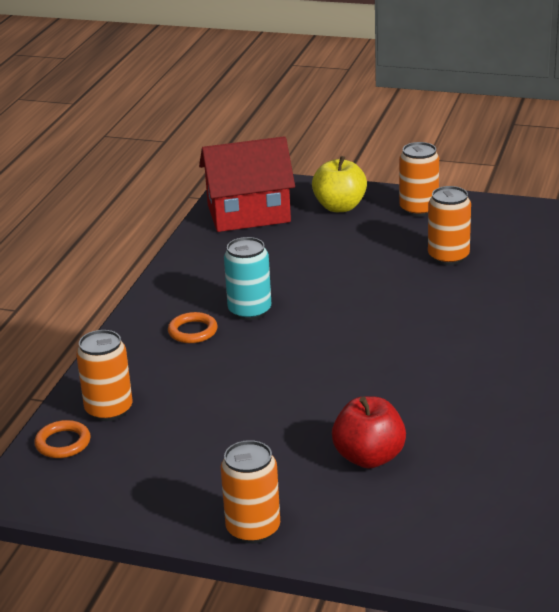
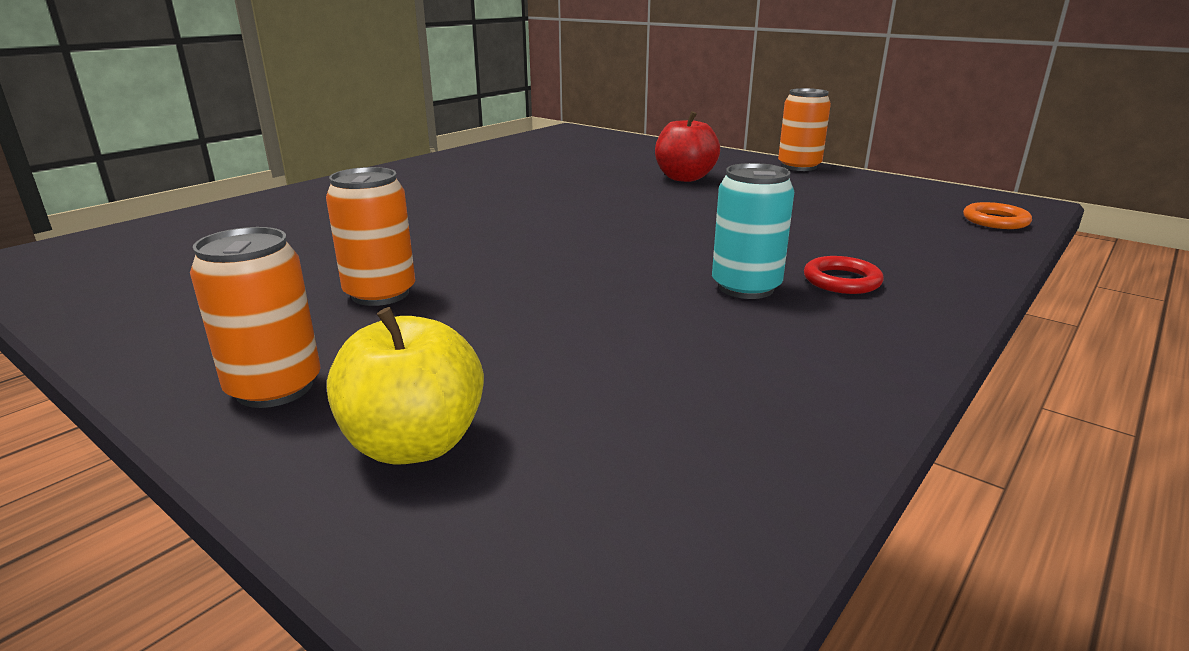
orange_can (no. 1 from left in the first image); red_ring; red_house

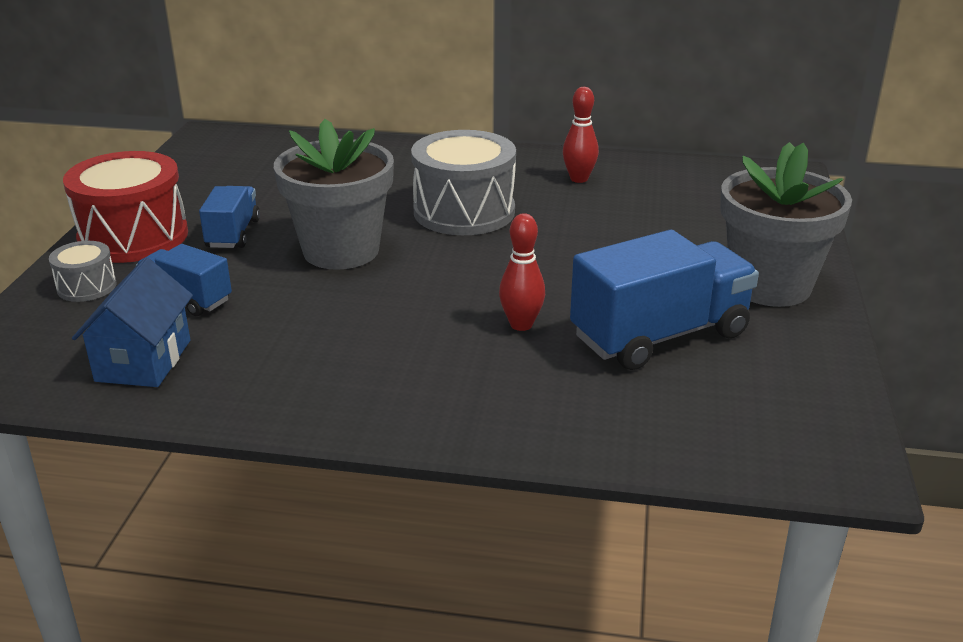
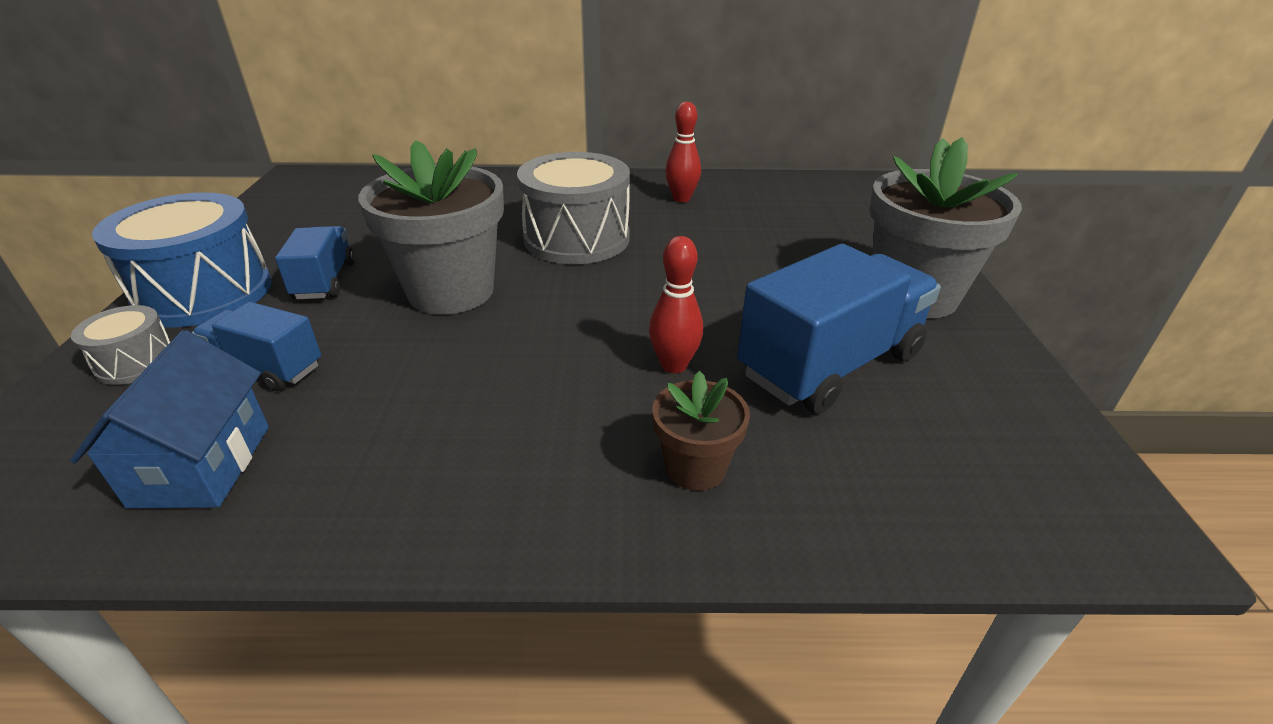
blue_drum; brown_flower_pot

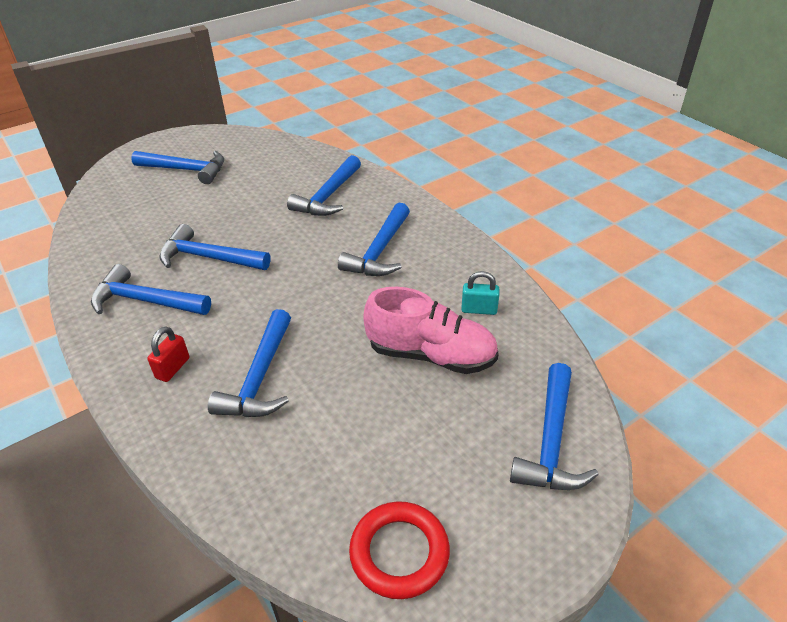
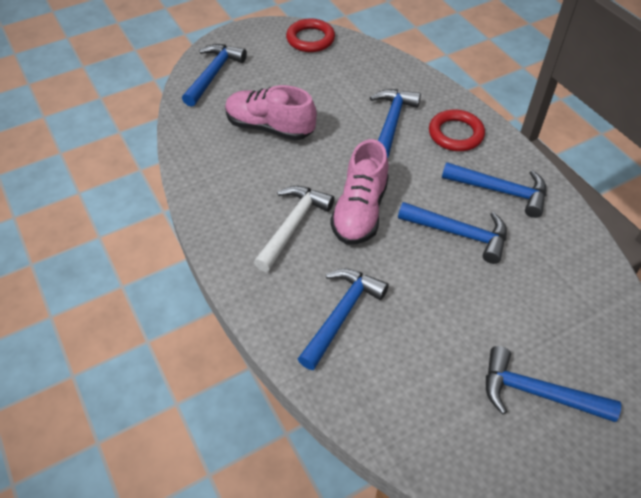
red_ring (no. 2 from left); white_hammer; turquoise_padlock; pink_shoe (no. 2 from left)

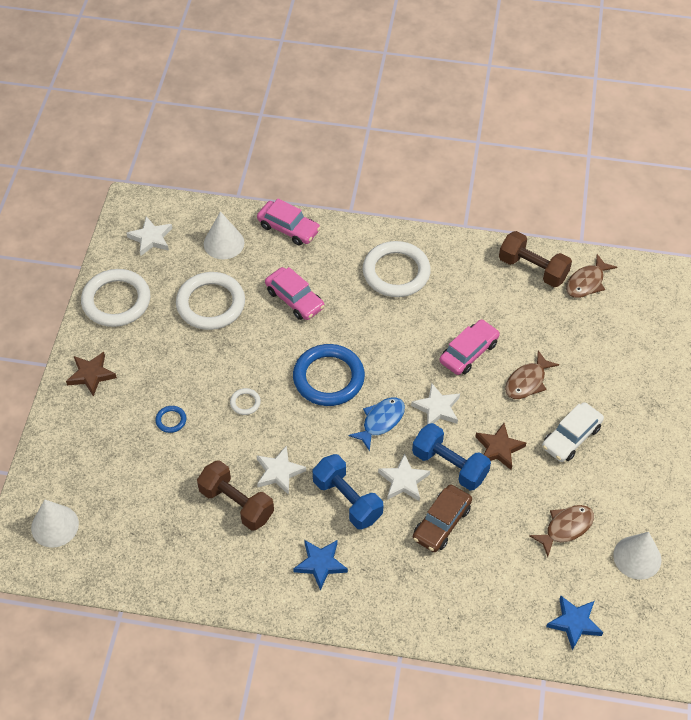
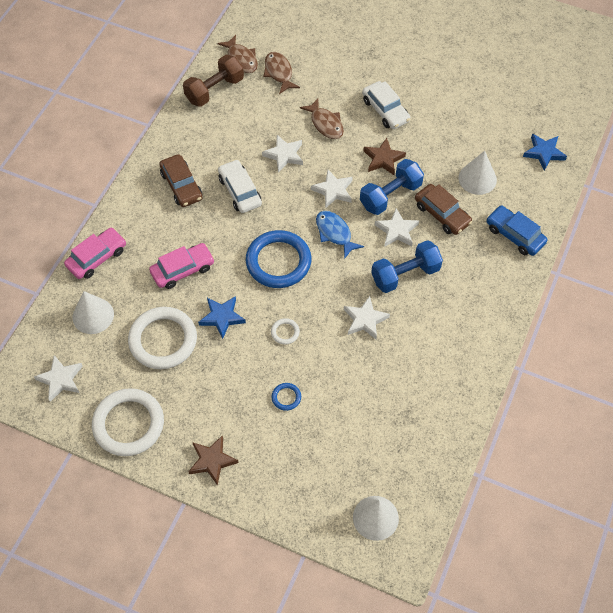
brown_dumbbell (no. 1 from left in the first image); blue_star (no. 1 from left); brown_car (no. 1 from left); white_star (no. 2 from left); brown_fish (no. 2 from left); white_cone (no. 3 from left); white_car (no. 1 from left); blue_car

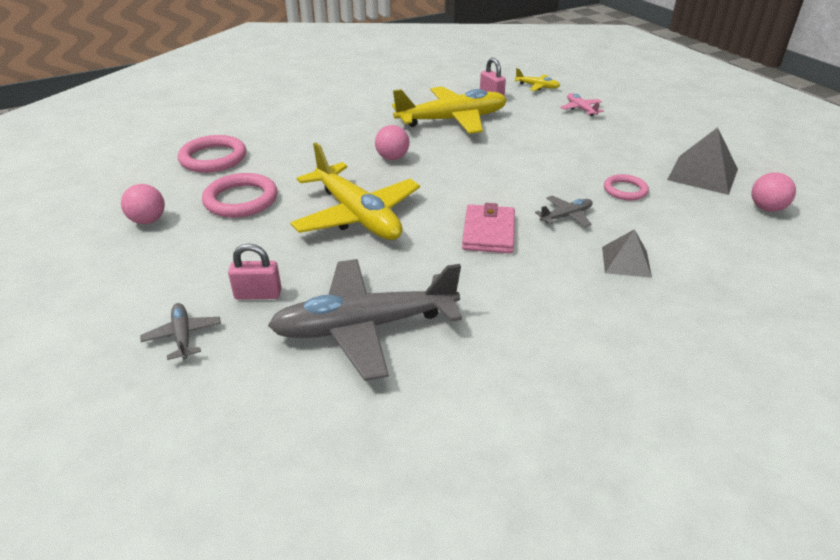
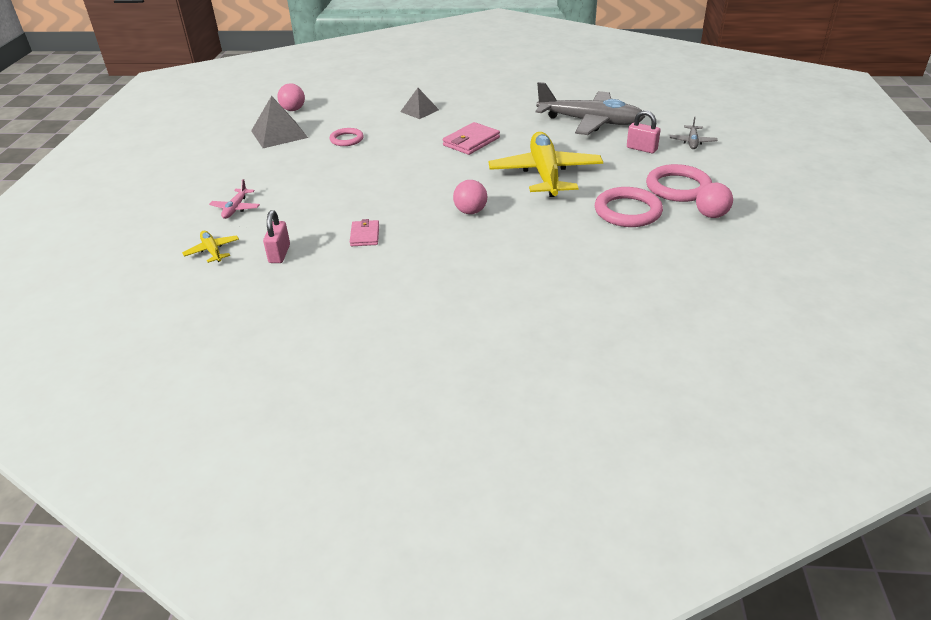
pink_ring (no. 3 from left); pink_wallet (no. 1 from left); grey_plane (no. 3 from left in the first image)

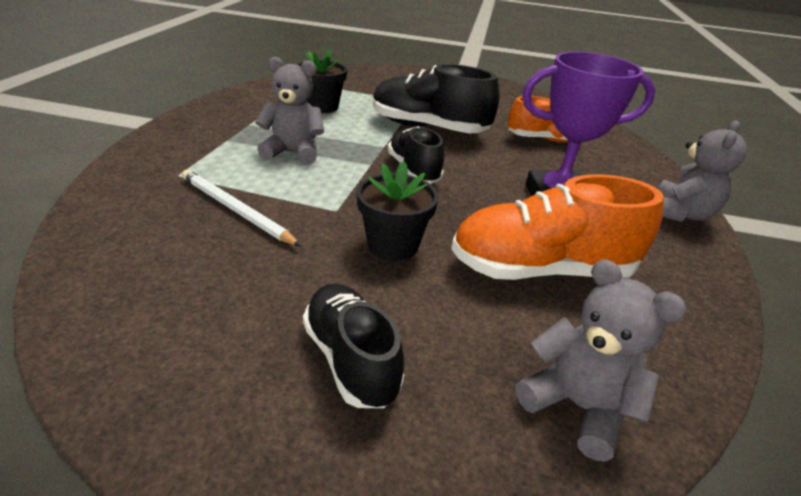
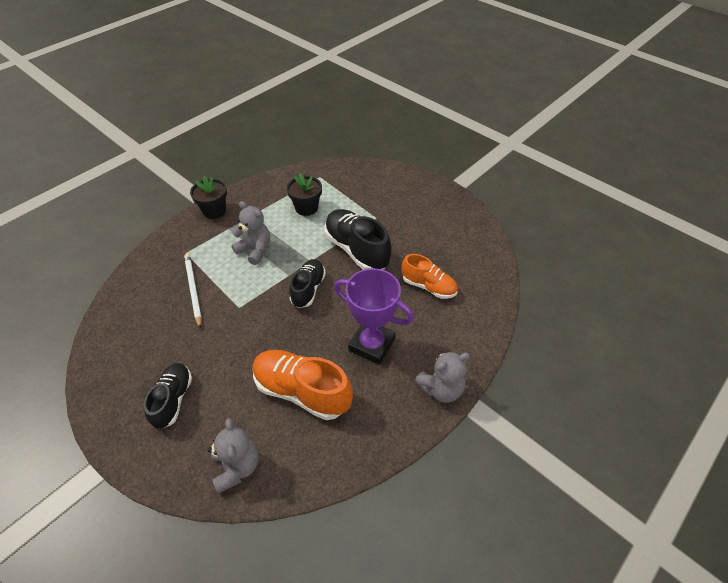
black_flower_pot (no. 1 from left)

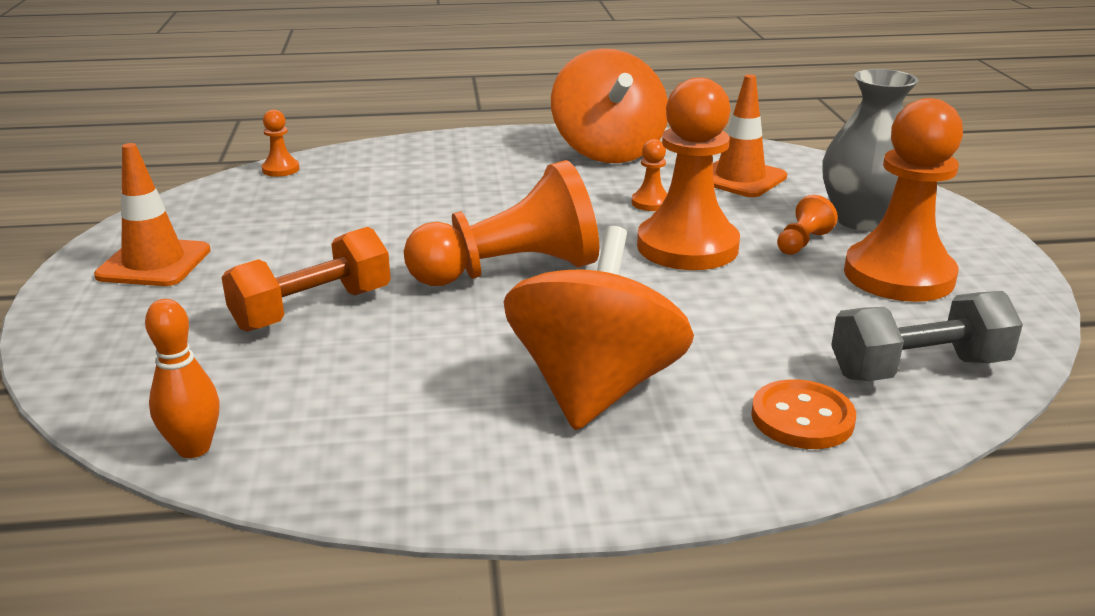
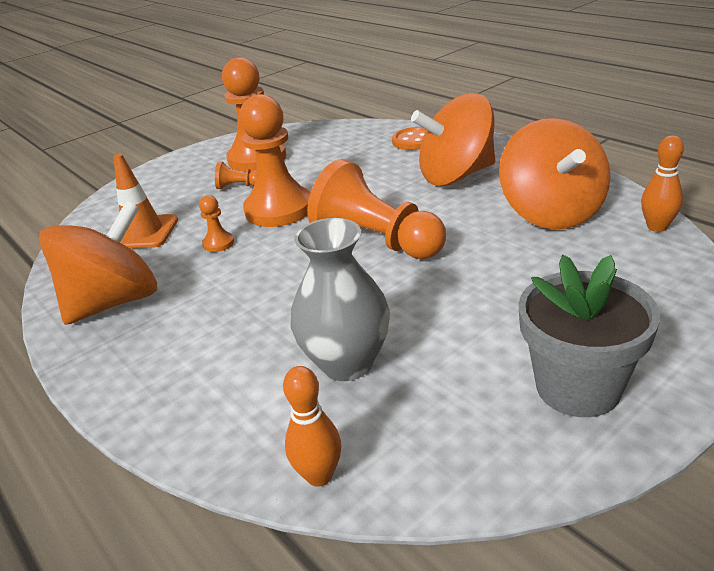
grey_flower_pot; orange_dumbbell; orange_bowling_pin (no. 1 from left); grey_vase; grey_dumbbell; orange_spinning_top (no. 3 from left)

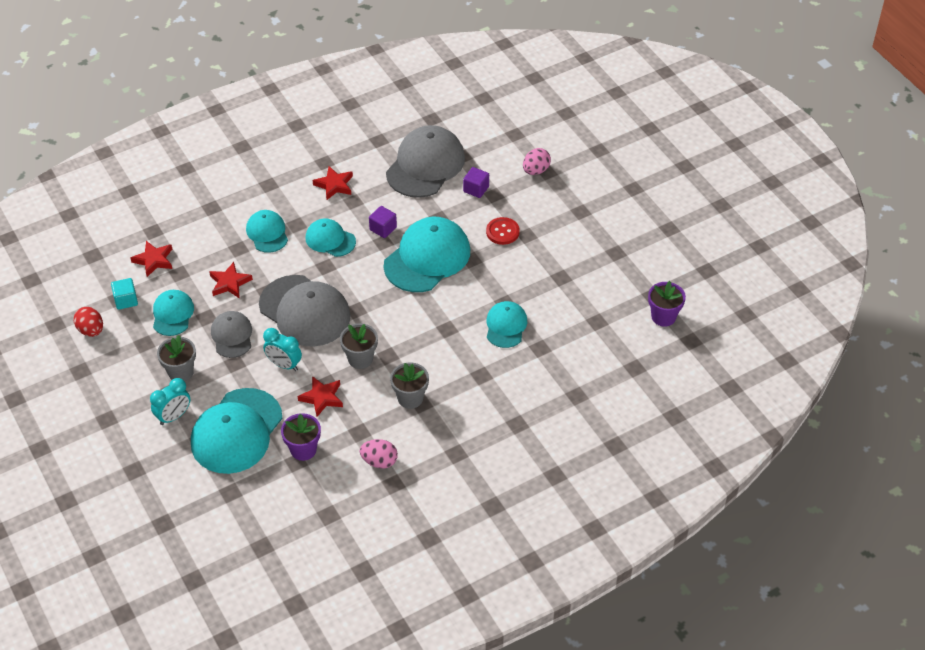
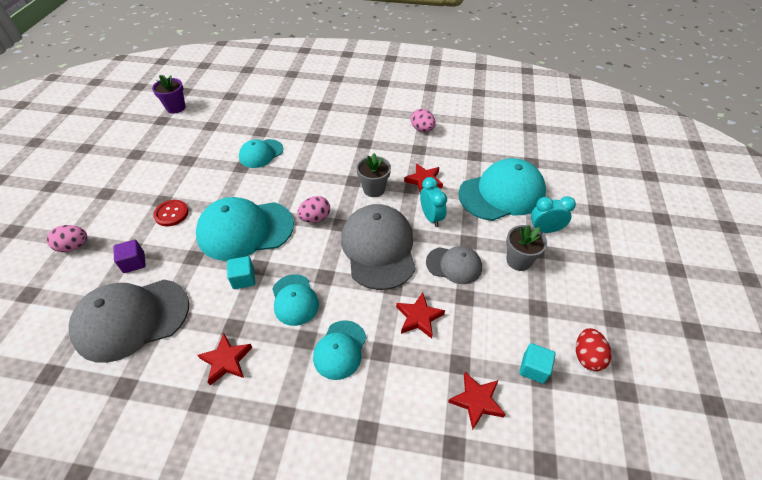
turquoise_cap (no. 1 from left in the first image); grey_cap (no. 3 from left); purple_flower_pot (no. 1 from left in the first image); turquoise_cube (no. 1 from left); grey_flower_pot (no. 3 from left in the first image); pink_egg (no. 2 from left)

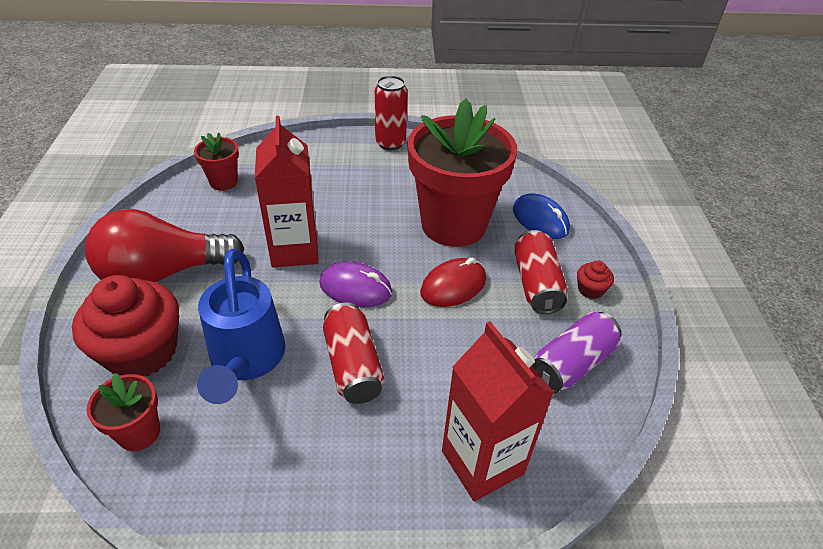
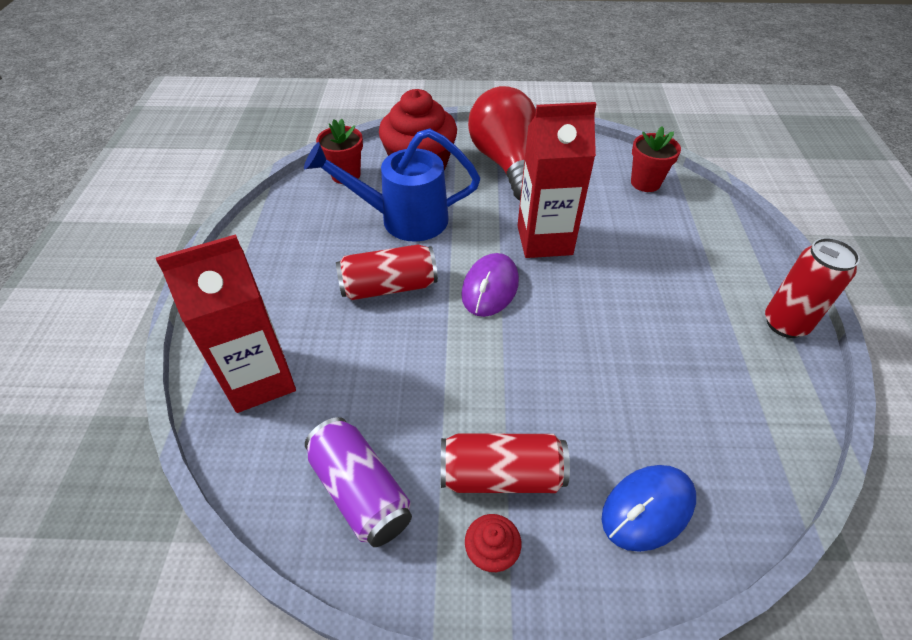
red_flower_pot (no. 3 from left in the first image); red_mouse

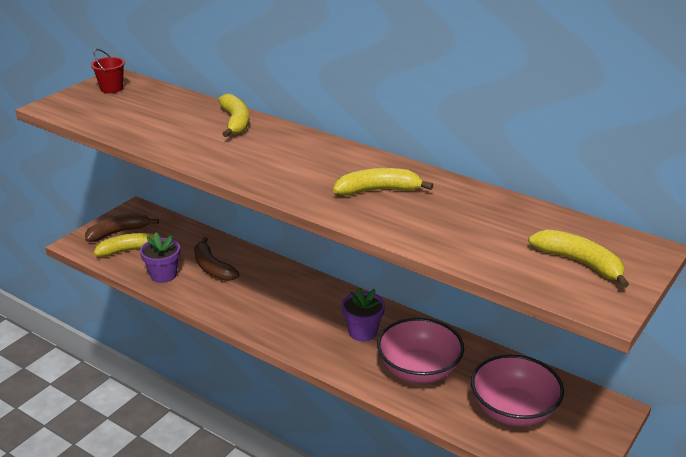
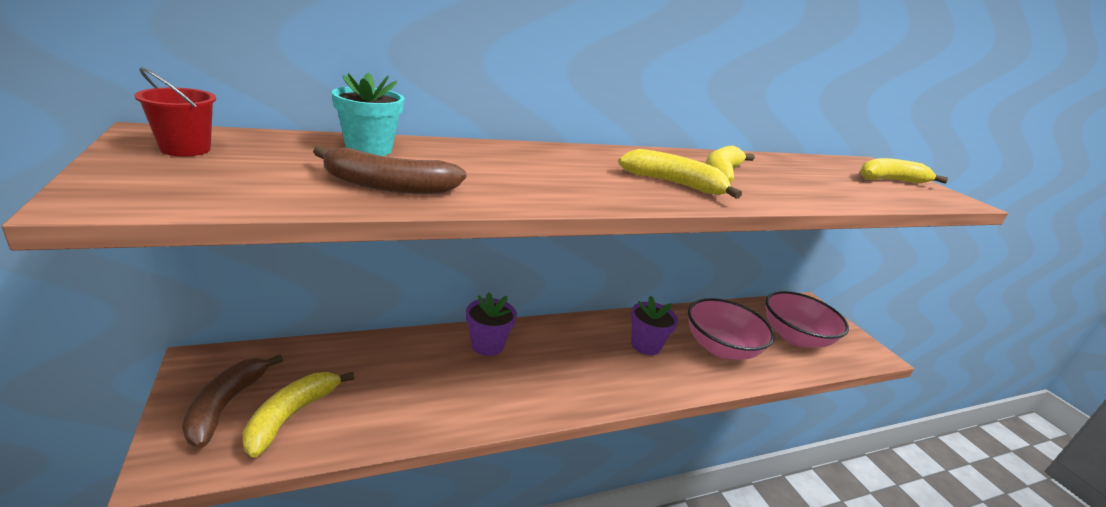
purple_flower_pot (no. 1 from left); brown_banana (no. 2 from left); yellow_banana (no. 2 from left); turquoise_flower_pot

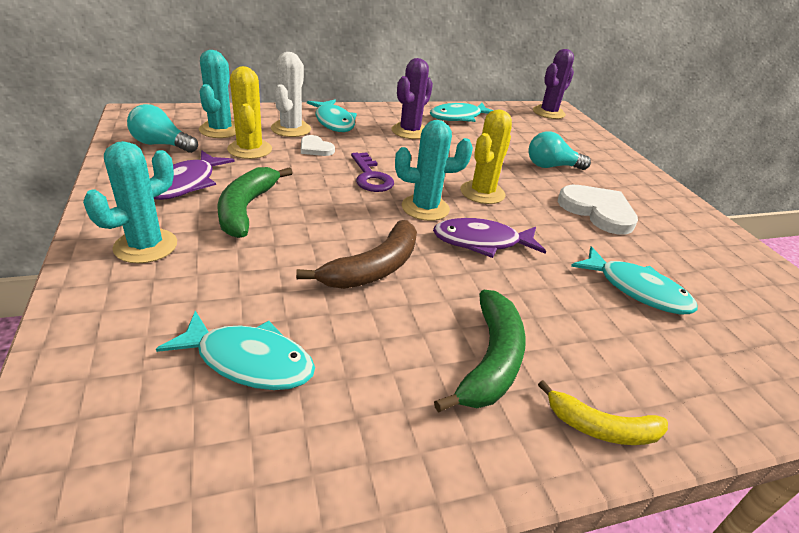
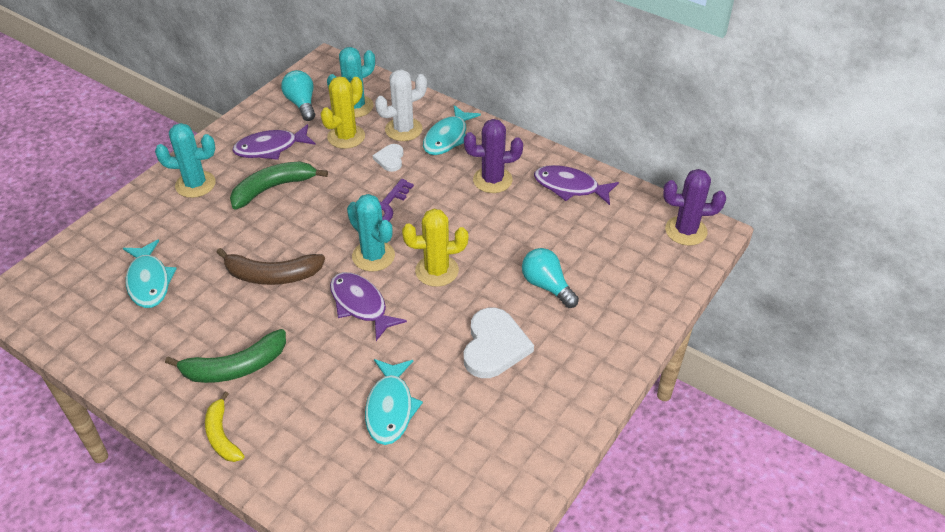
purple_fish (no. 3 from left)

